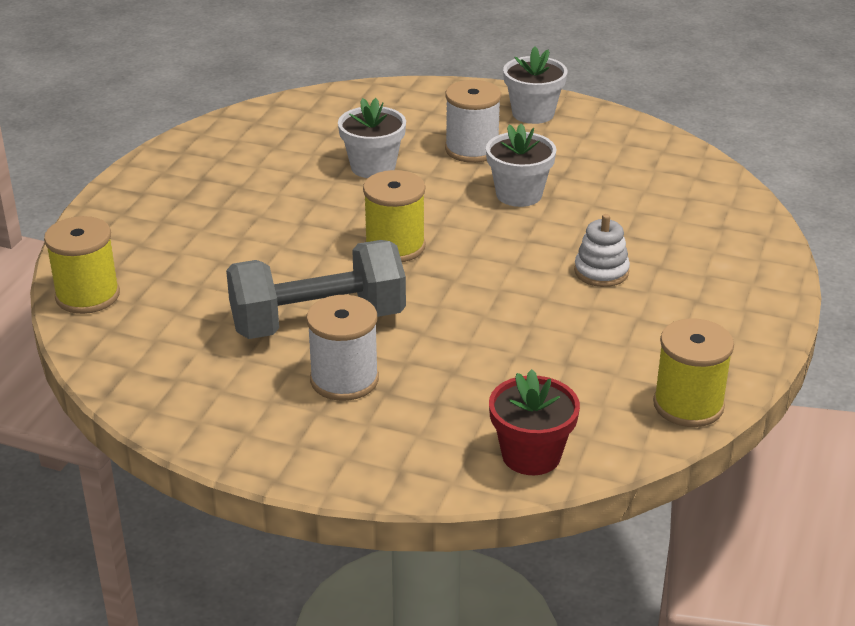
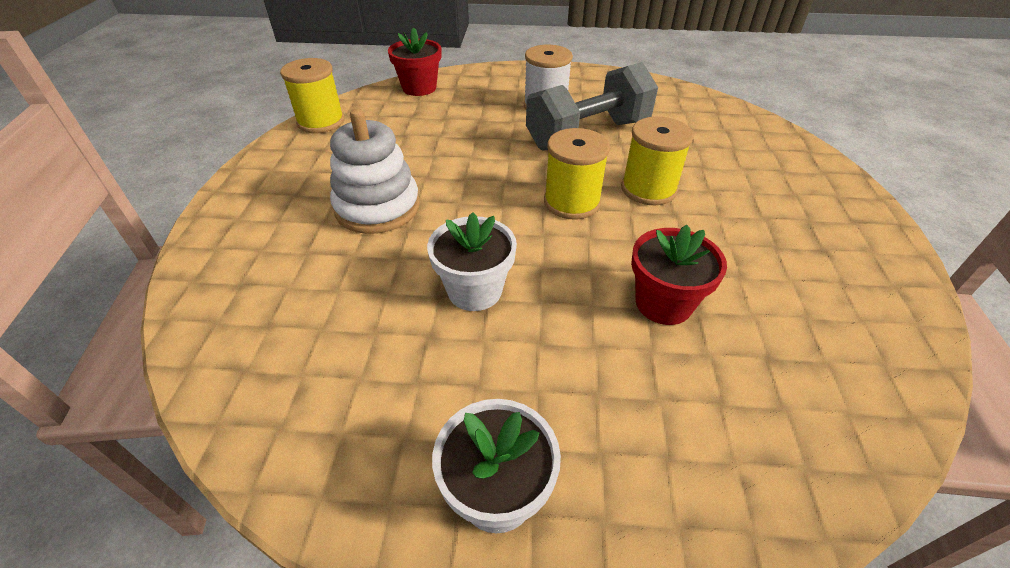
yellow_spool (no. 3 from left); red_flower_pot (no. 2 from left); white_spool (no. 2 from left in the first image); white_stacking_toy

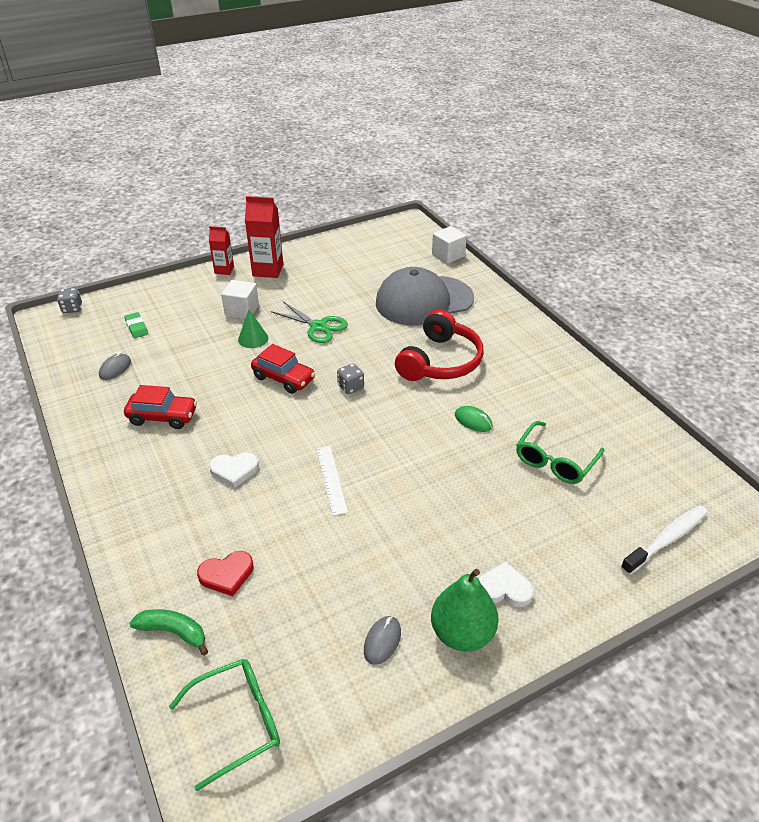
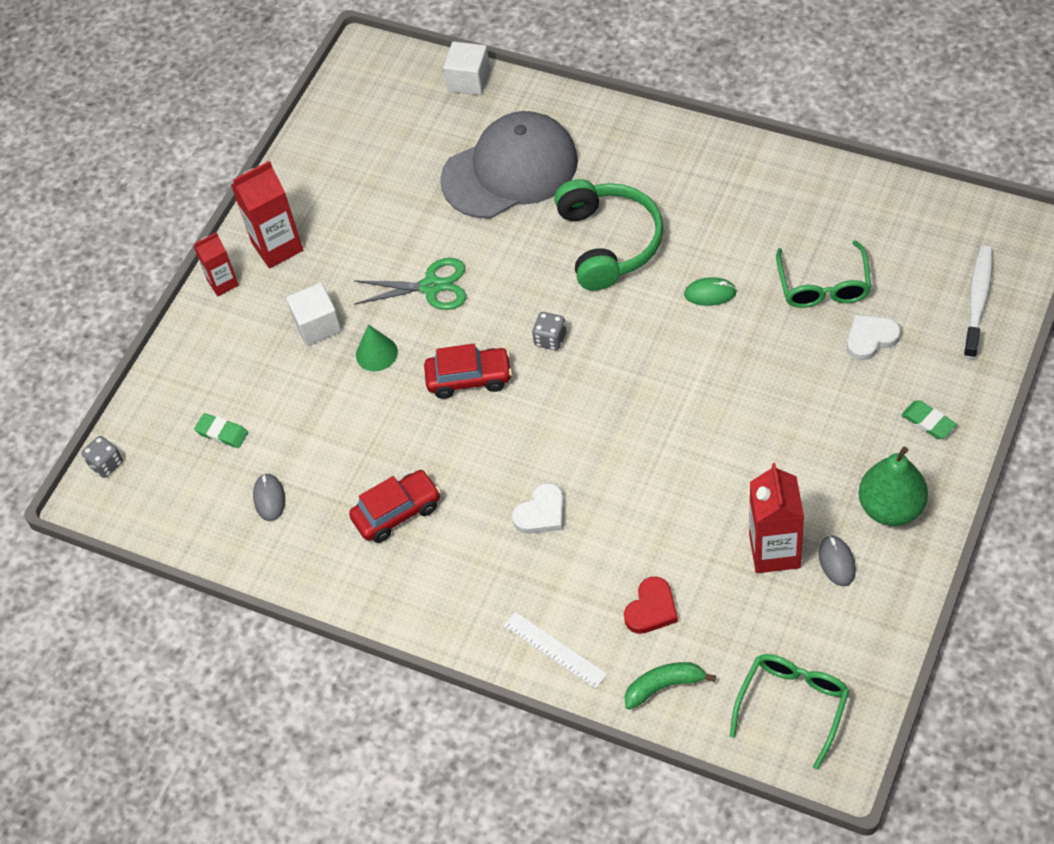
white_ruler; grey_cap; green_headphones; white_heart (no. 2 from left); red_carton (no. 3 from left); green_eraser (no. 2 from left)

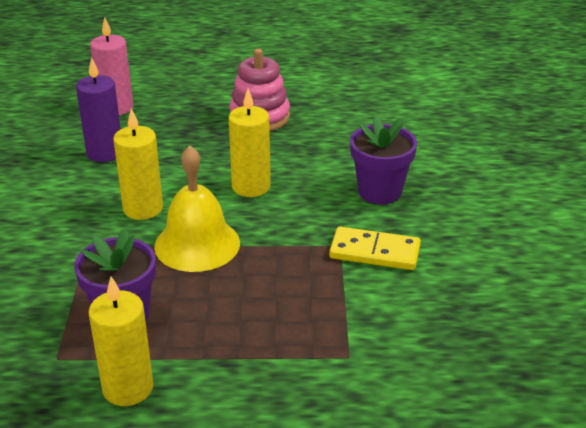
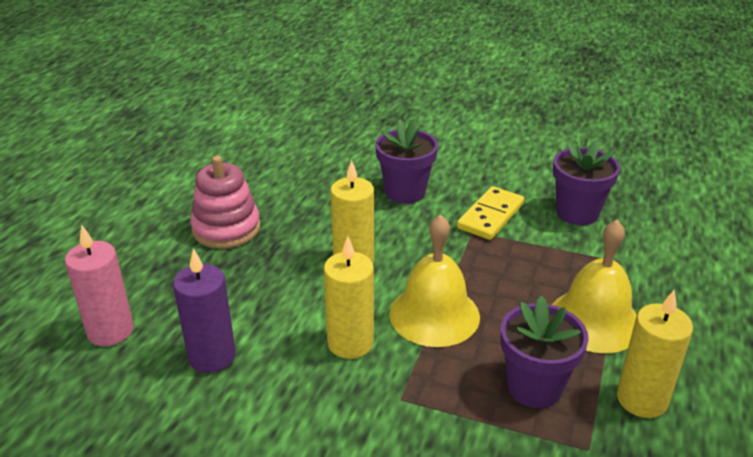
yellow_bell (no. 2 from left); purple_flower_pot (no. 3 from left)

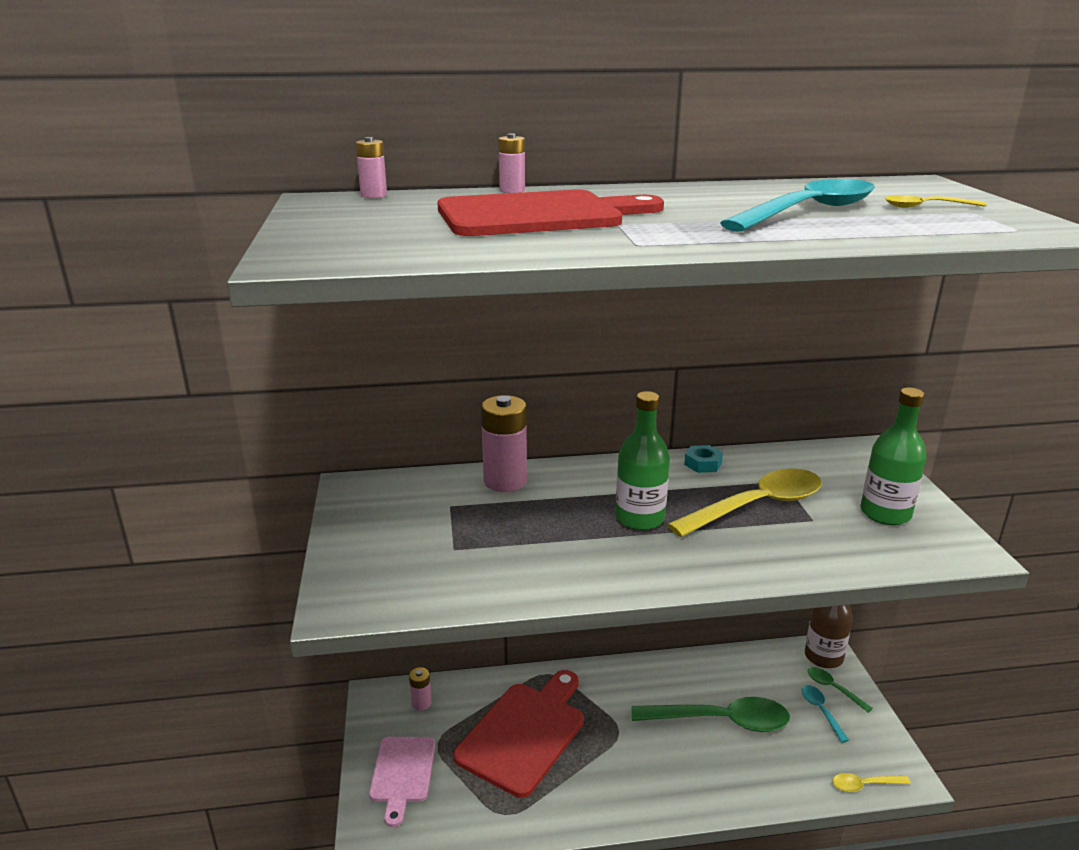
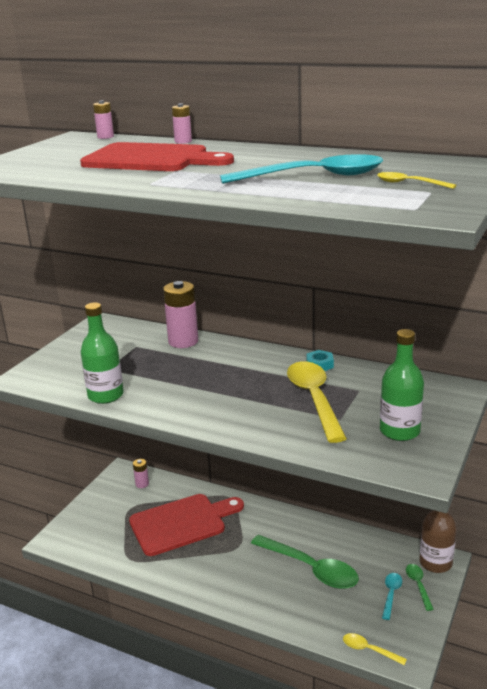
pink_cutting_board; green_bottle (no. 1 from left); yellow_spoon (no. 1 from left)

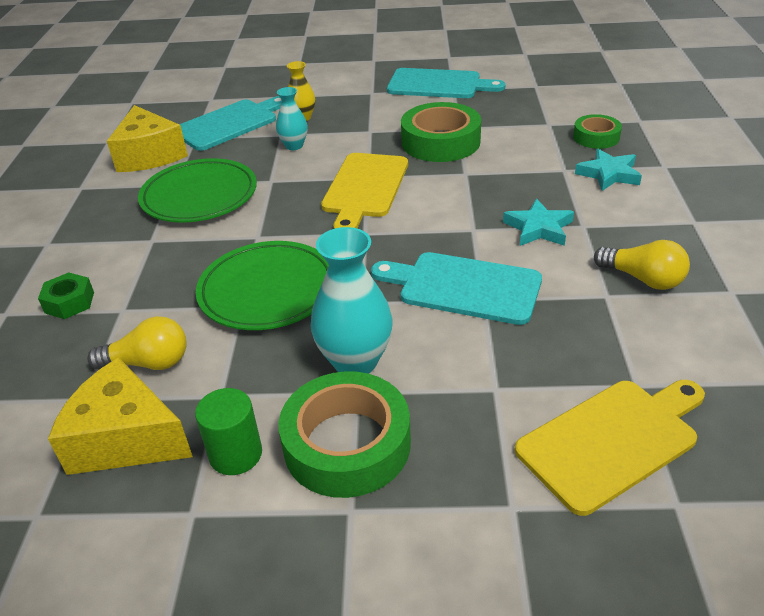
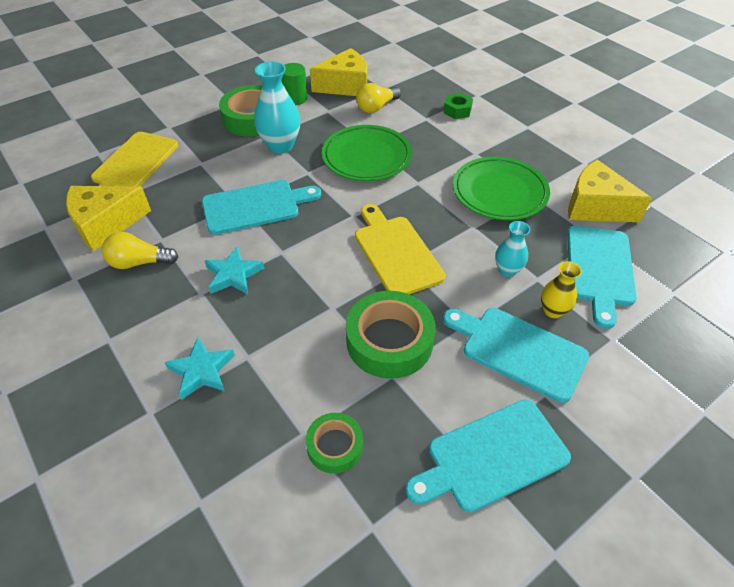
green_tape (no. 2 from left); yellow_cheese (no. 1 from left); turquoise_cutting_board (no. 3 from left)

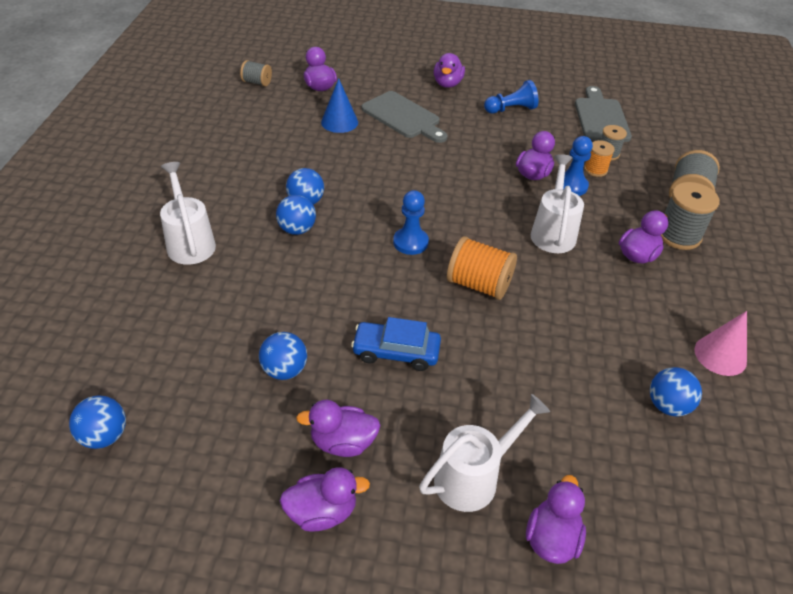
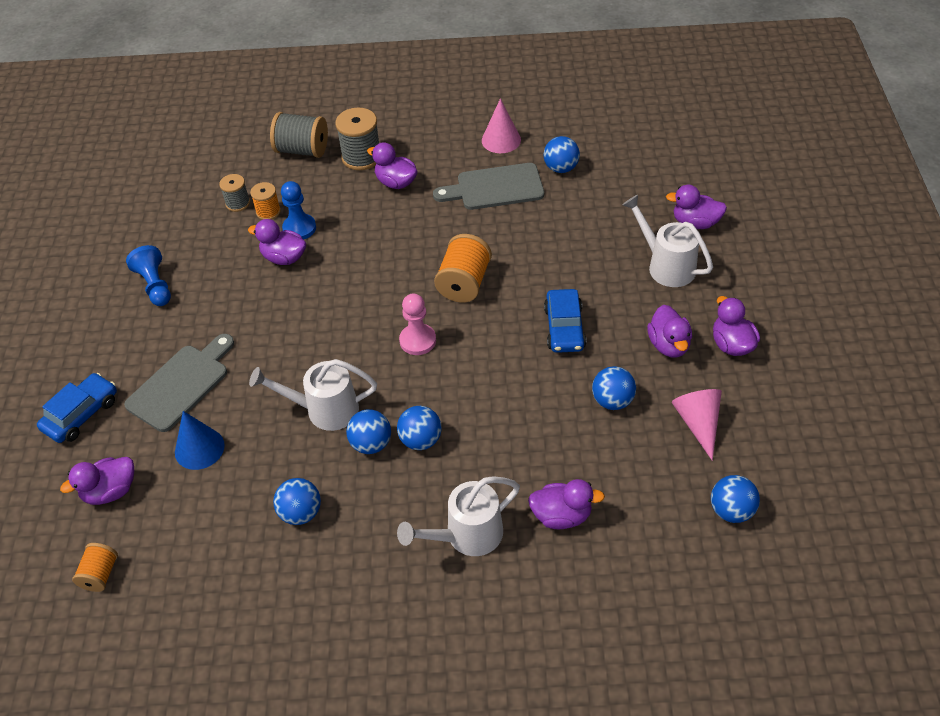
orange_spool (no. 1 from left); pink_pawn; purple_duck (no. 4 from left); white_watering_can (no. 1 from left); grey_cutting_board (no. 2 from left); blue_car (no. 1 from left); blue_ball (no. 1 from left); pink_cone (no. 2 from left)

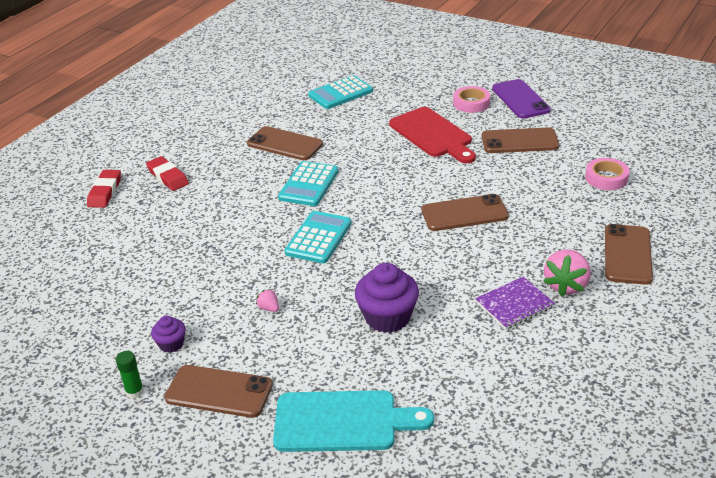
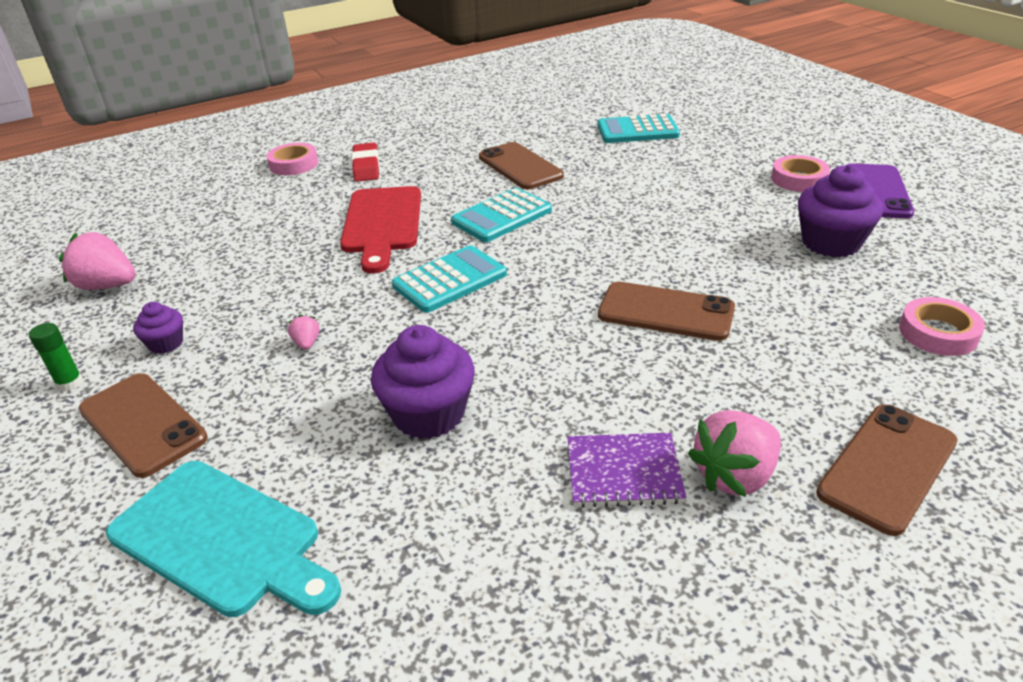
pink_tape (no. 1 from left); red_cutting_board; purple_cupcake (no. 3 from left); pink_strawberry (no. 1 from left)

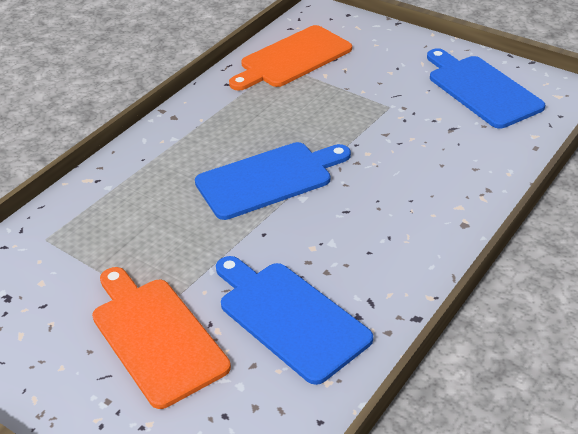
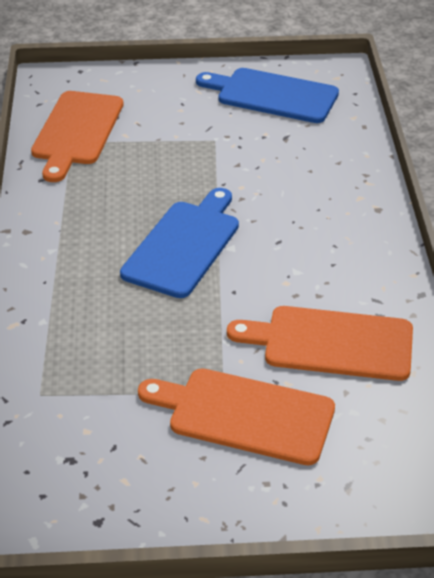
orange_cutting_board (no. 3 from left)

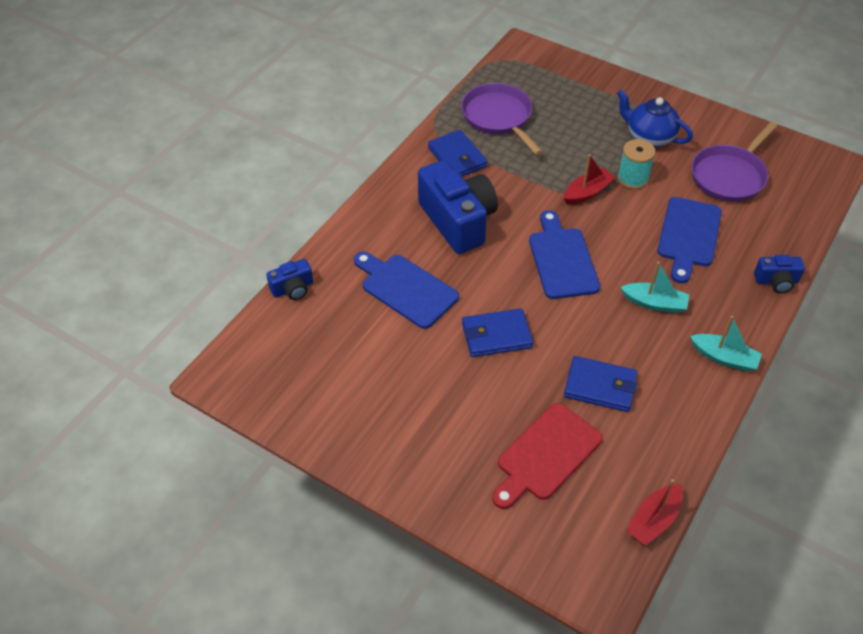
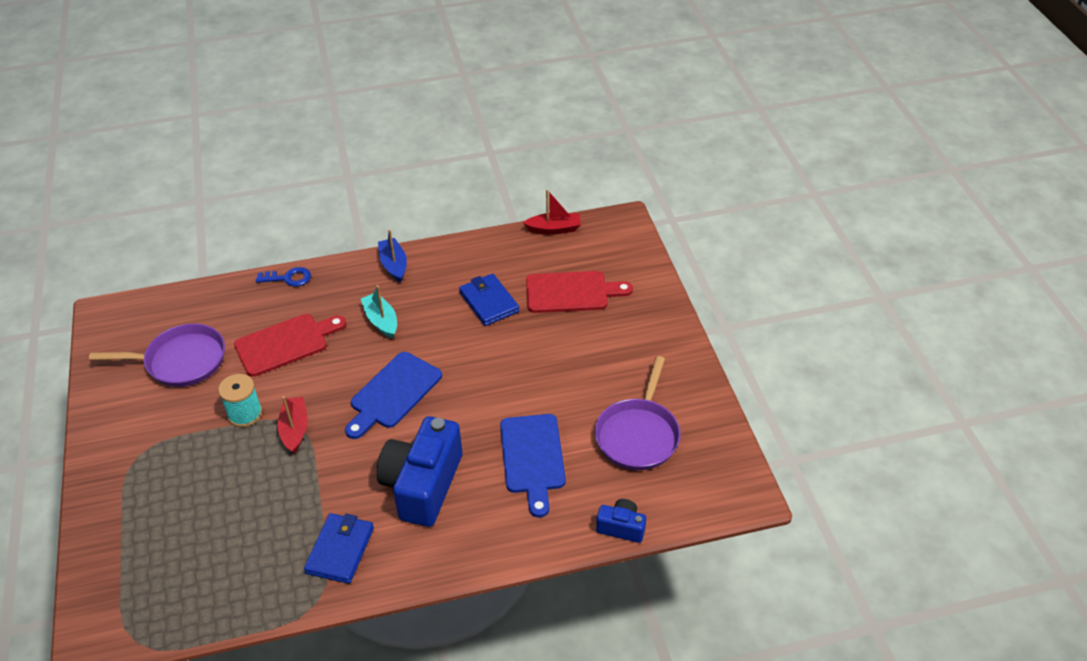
purple_pan (no. 2 from left); blue_wallet (no. 2 from left in the first image); red_boat (no. 1 from left); blue_teapot; red_cutting_board (no. 1 from left); blue_boat; blue_key

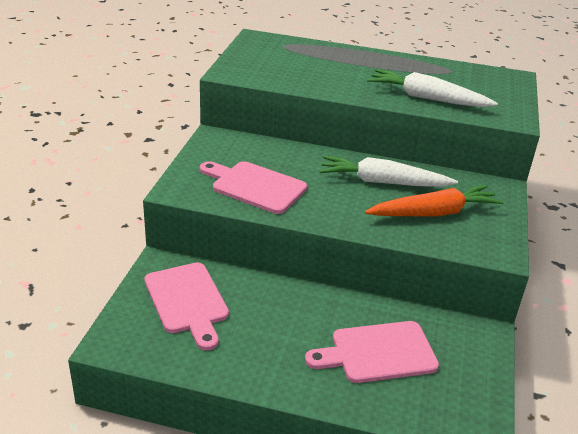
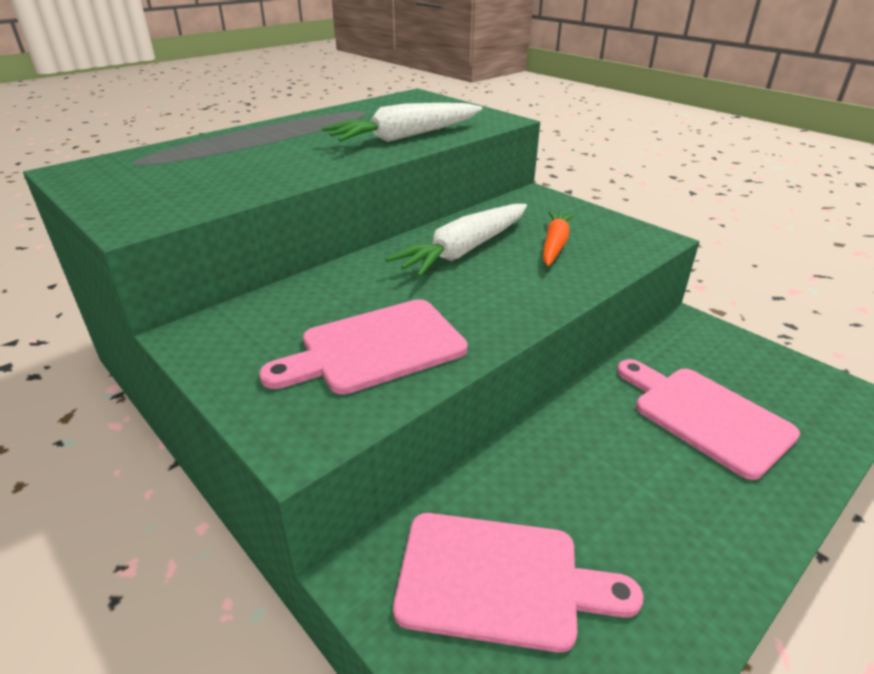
pink_cutting_board (no. 3 from left); orange_carrot

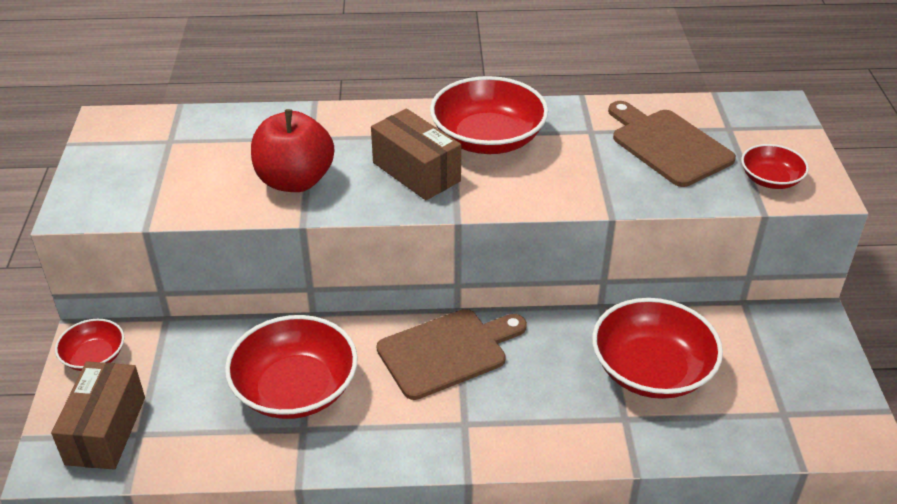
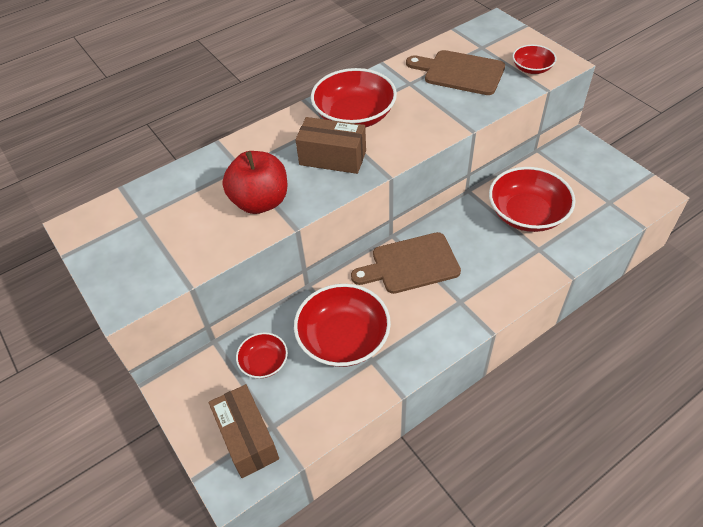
red_bowl (no. 1 from left); brown_cutting_board (no. 1 from left)

